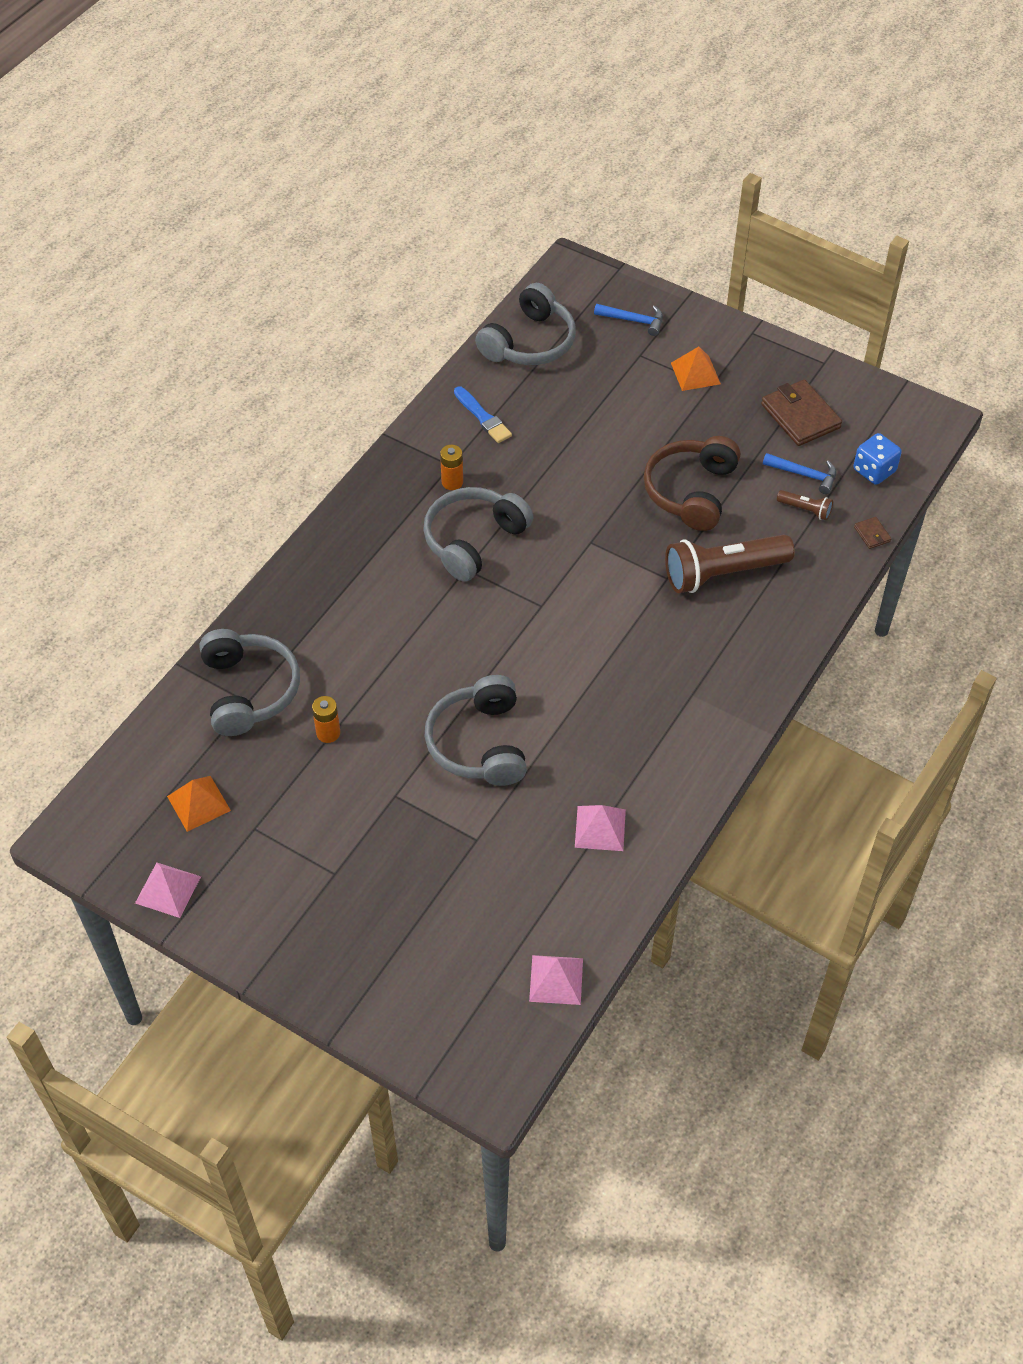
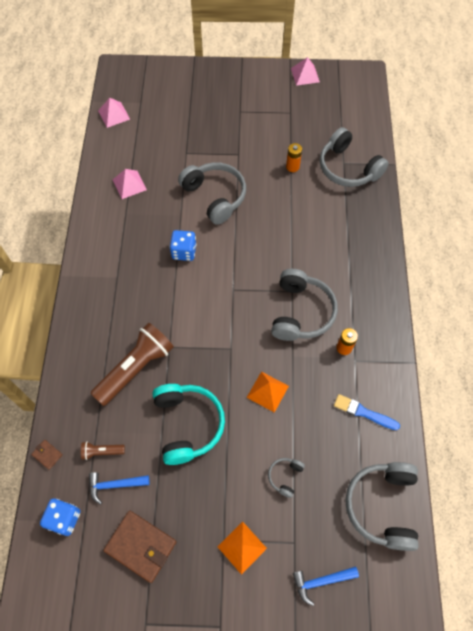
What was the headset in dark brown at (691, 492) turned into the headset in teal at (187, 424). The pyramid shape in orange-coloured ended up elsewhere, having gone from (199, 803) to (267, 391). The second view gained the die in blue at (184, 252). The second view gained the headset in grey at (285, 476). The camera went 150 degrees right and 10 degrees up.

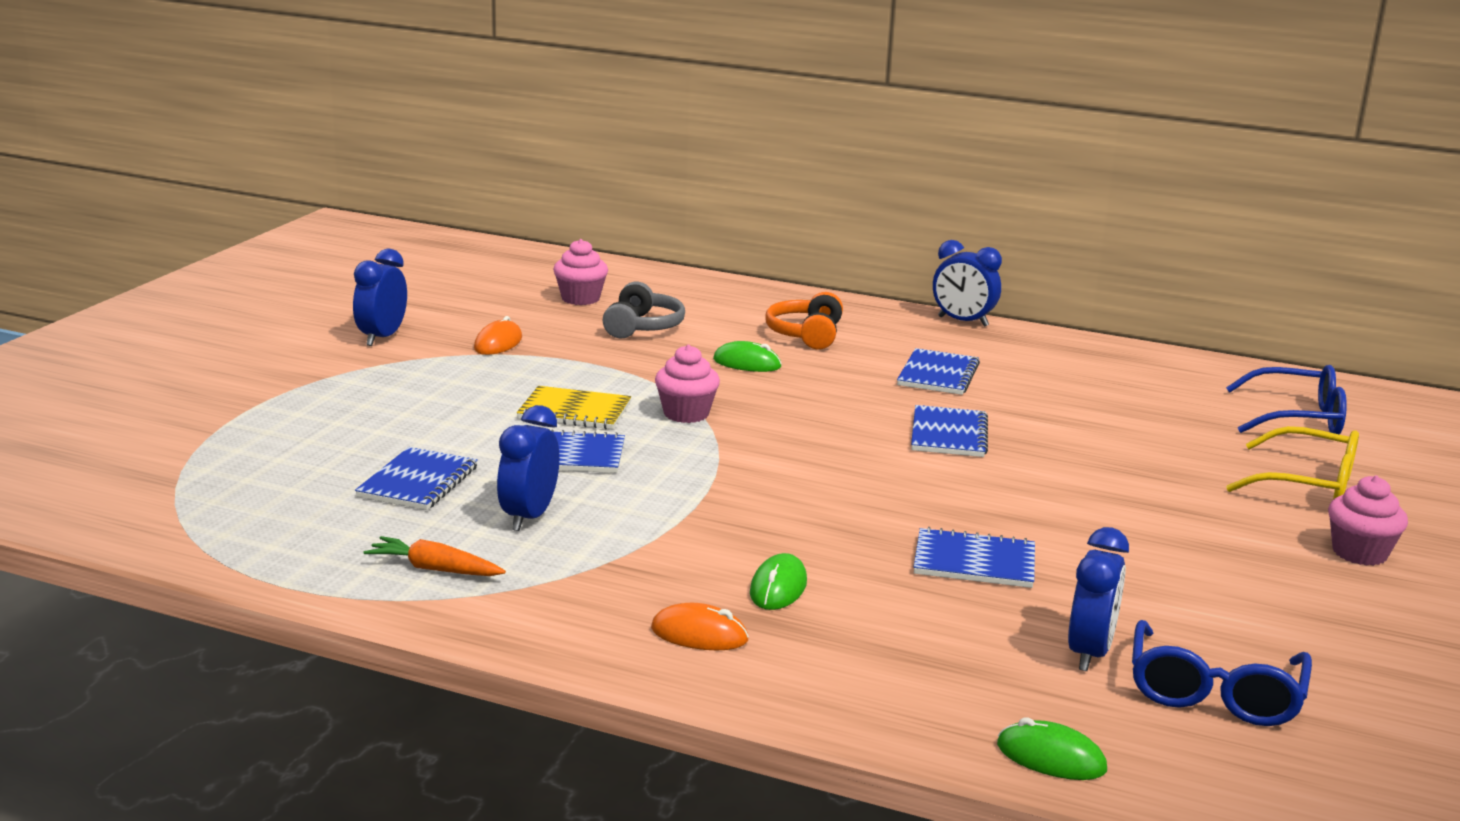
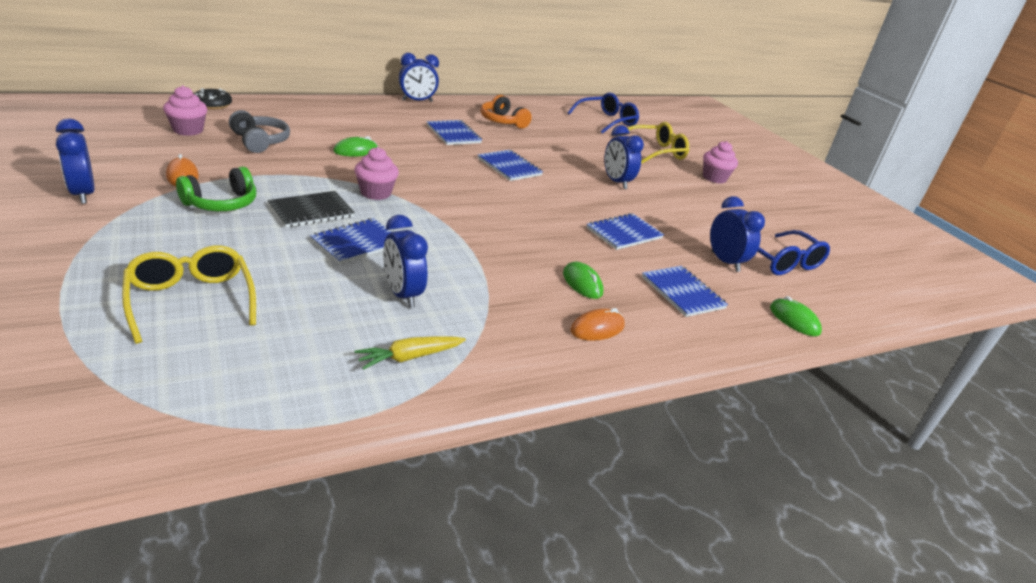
The headset in orange-coloured ended up elsewhere, having gone from (806, 335) to (502, 121). What was the notepad in yellow at (574, 411) turned into the notepad in jet-black at (311, 211). The notepad in blue ended up elsewhere, having gone from (418, 482) to (682, 293). What was the carrot in orange-coloured at (435, 569) turned into the carrot in yellow at (410, 357). The mouse in leaf-green at (1051, 757) ended up facing another way, 75 degrees clockwise from before. The second view gained the donut in jet-black at (213, 104). The second view gained the bedside clock in blue at (616, 182). The second view gained the headset in leaf-green at (221, 203). The second view gained the spectacles in yellow at (191, 300). The camera went 50 degrees left and 10 degrees up.

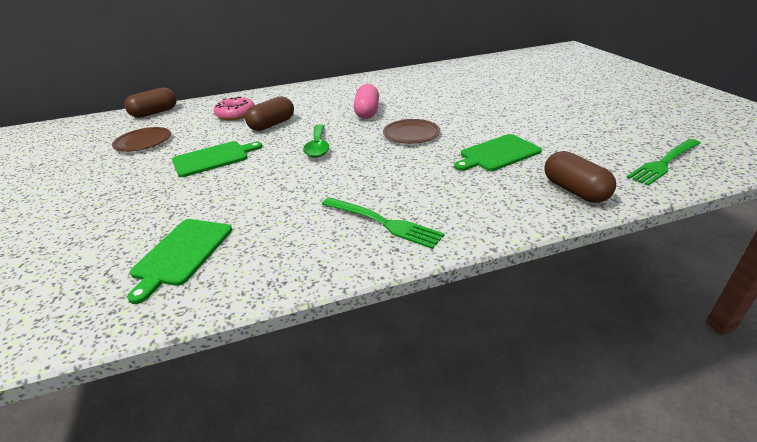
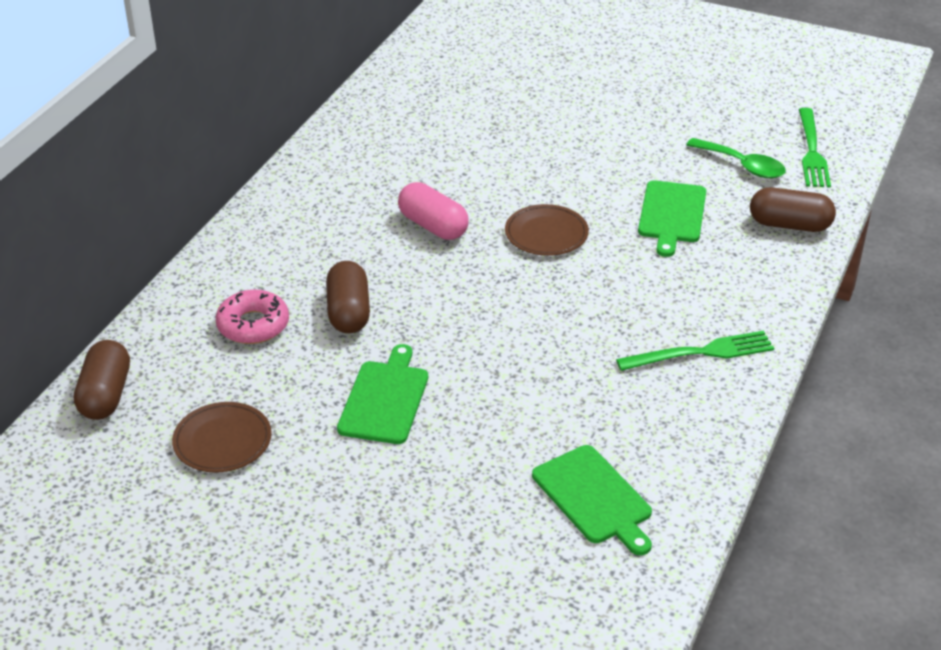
The spoon in leaf-green ended up elsewhere, having gone from (318, 147) to (742, 165). The camera went 50 degrees left and 5 degrees up.

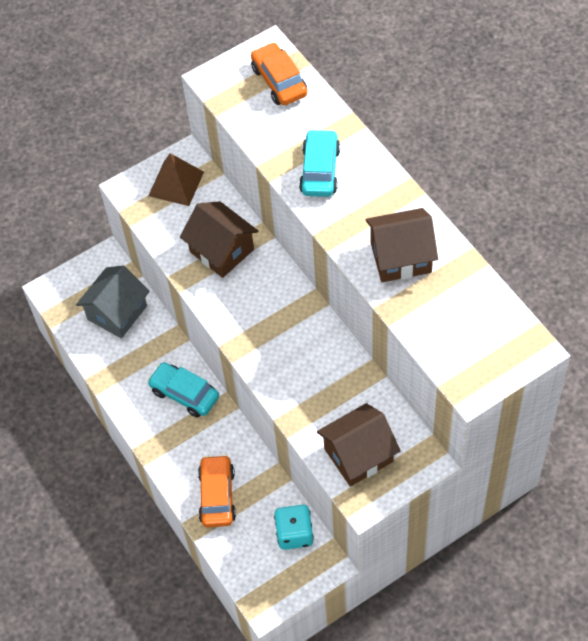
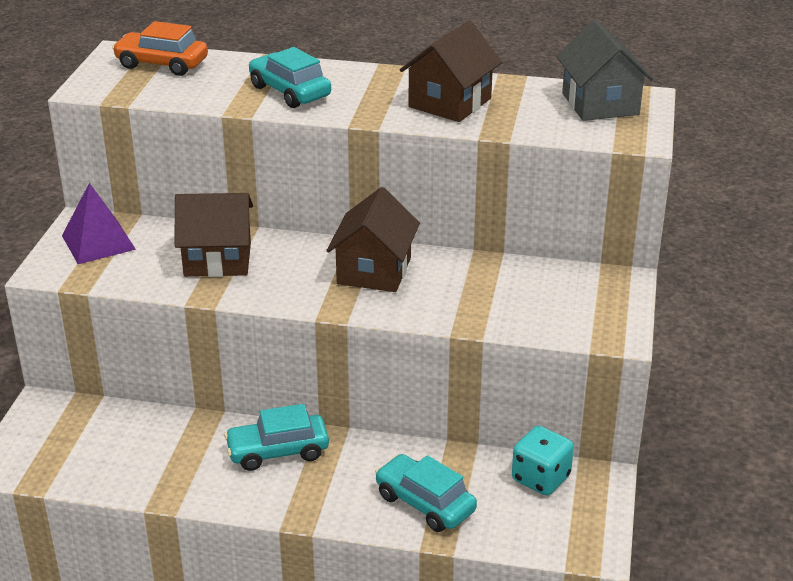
What was the pyramid shape in dark brown at (176, 183) turned into the pyramid shape in royal purple at (98, 242). The cottage in grey ended up elsewhere, having gone from (117, 312) to (600, 104). The cottage in dark brown ended up elsewhere, having gone from (358, 455) to (374, 271). What was the toy car in orange-coloured at (217, 496) turned into the toy car in teal at (425, 503). The camera went 50 degrees left and 25 degrees down.

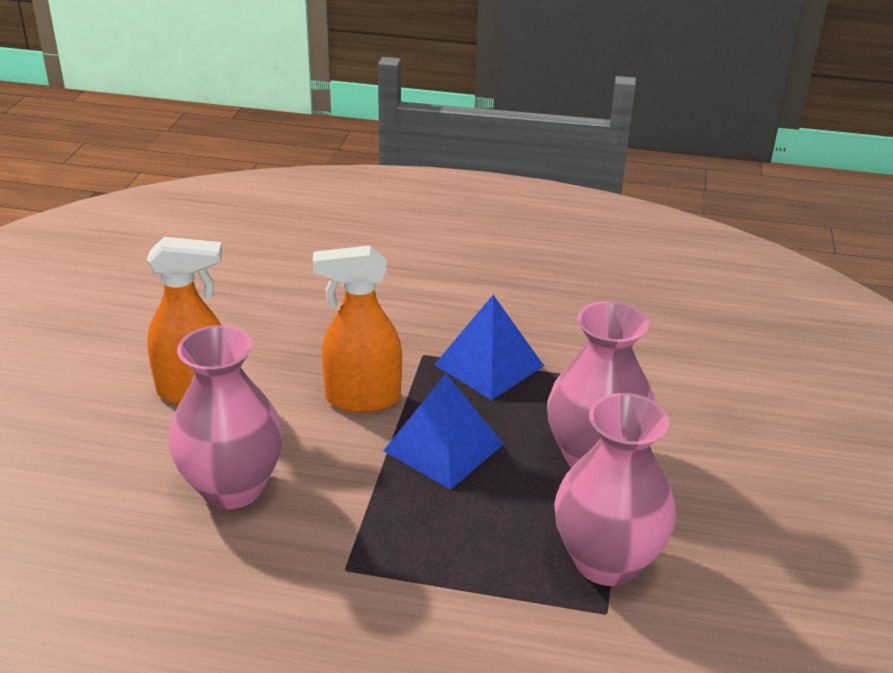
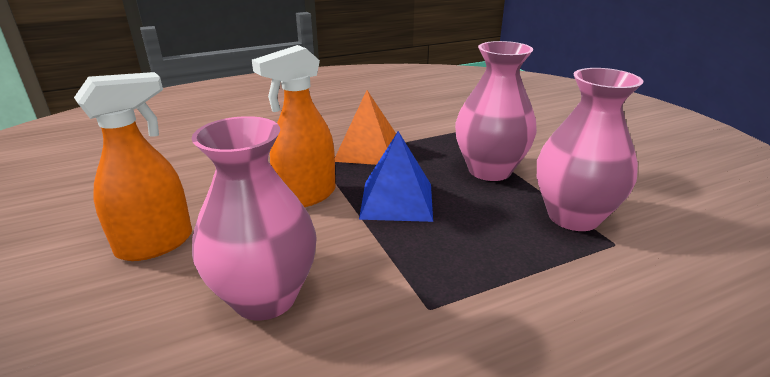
What was the pyramid shape in blue at (489, 365) turned into the pyramid shape in orange-coloured at (368, 150). The camera went 35 degrees left and 5 degrees down.

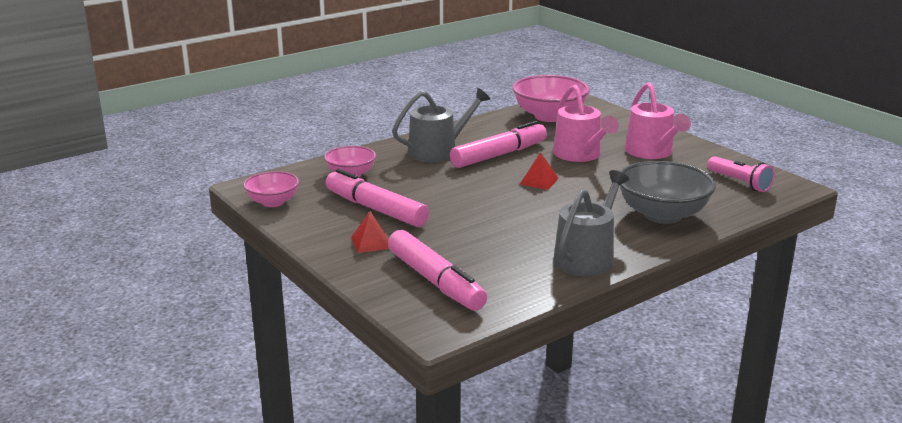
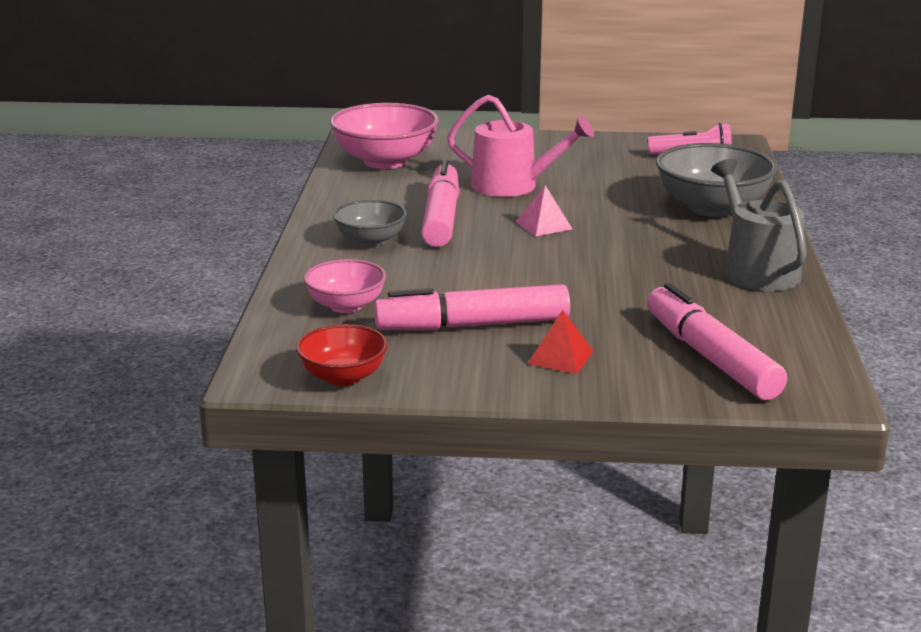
The second view lost the sprinkling can in pink at (651, 152). Where the sprinkling can in grey stood at (438, 151), the deep dish in grey came to stand at (370, 241). What was the pyramid shape in crimson at (539, 181) turned into the pyramid shape in pink at (543, 225). What was the deep dish in pink at (273, 202) turned into the deep dish in crimson at (343, 377). The marker in pink at (435, 281) ended up facing another way, 120 degrees counterclockwise from before. The camera went 50 degrees left and 0 degrees up.

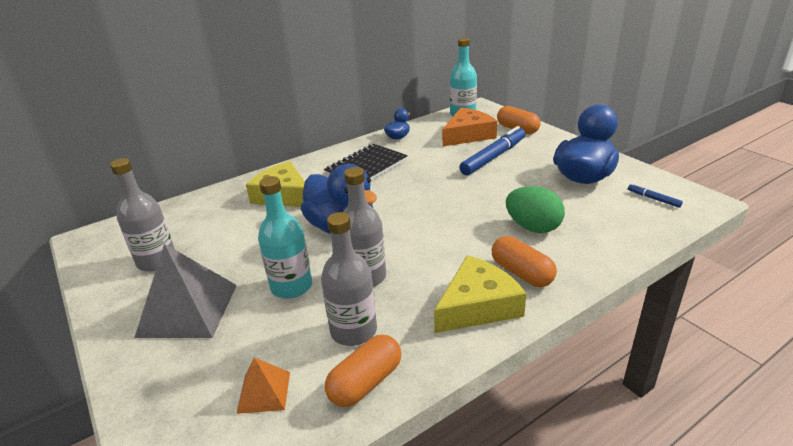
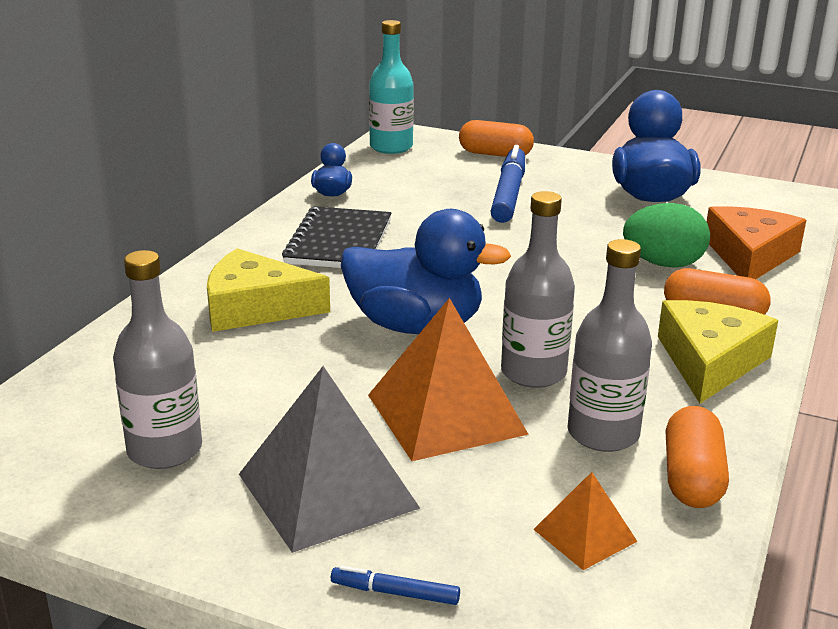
The piece of cheese in orange-coloured ended up elsewhere, having gone from (468, 135) to (750, 256). Where the flask in teal stood at (291, 286), the pyramid shape in orange-coloured came to stand at (446, 414). The marker in blue ended up elsewhere, having gone from (653, 199) to (395, 593). The camera went 35 degrees left and 5 degrees down.

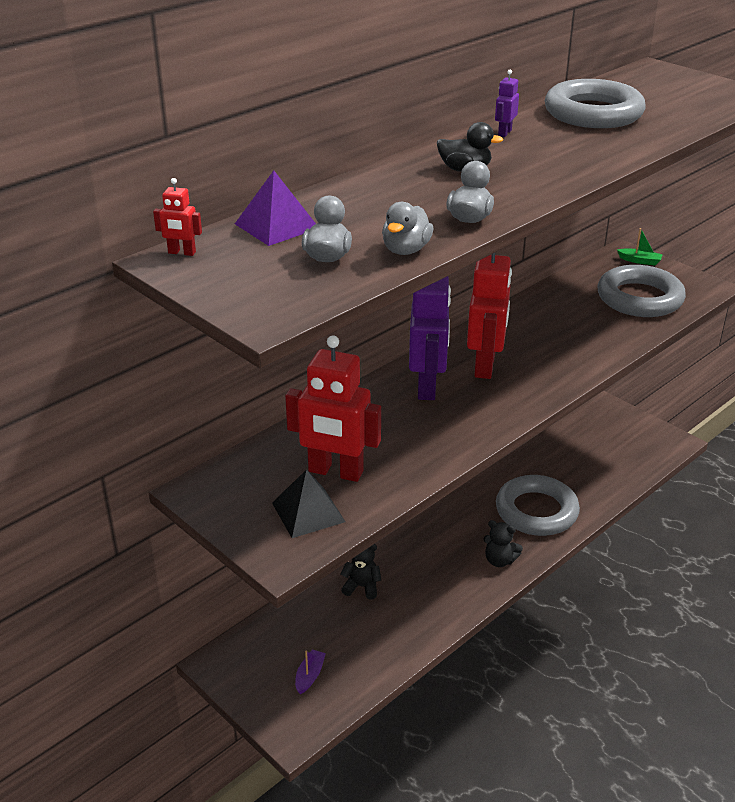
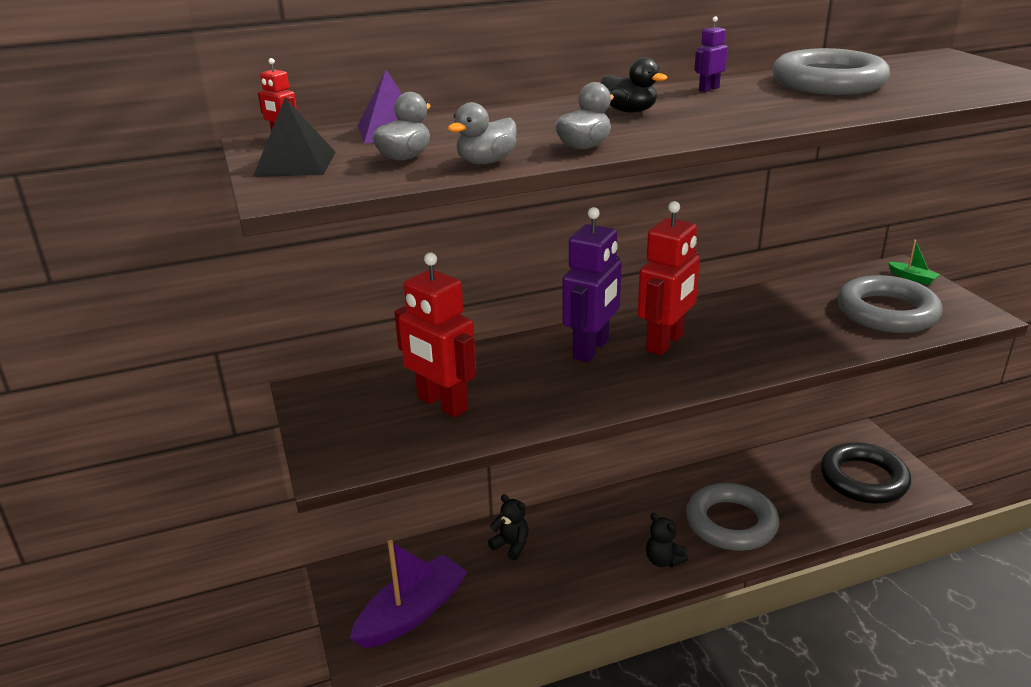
The pyramid shape in jet-black ended up elsewhere, having gone from (308, 512) to (295, 164). The size of the toy boat in royal purple at (309, 676) changed by a factor of 2.41. The second view gained the hoop in jet-black at (863, 479). The camera went 25 degrees right and 5 degrees down.

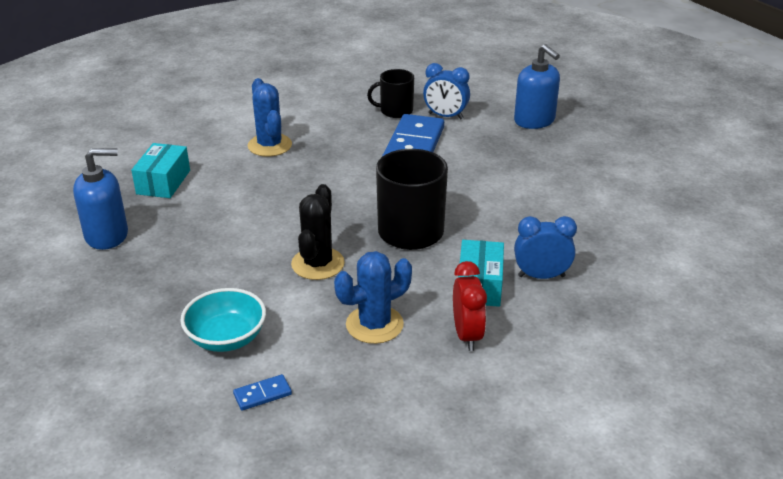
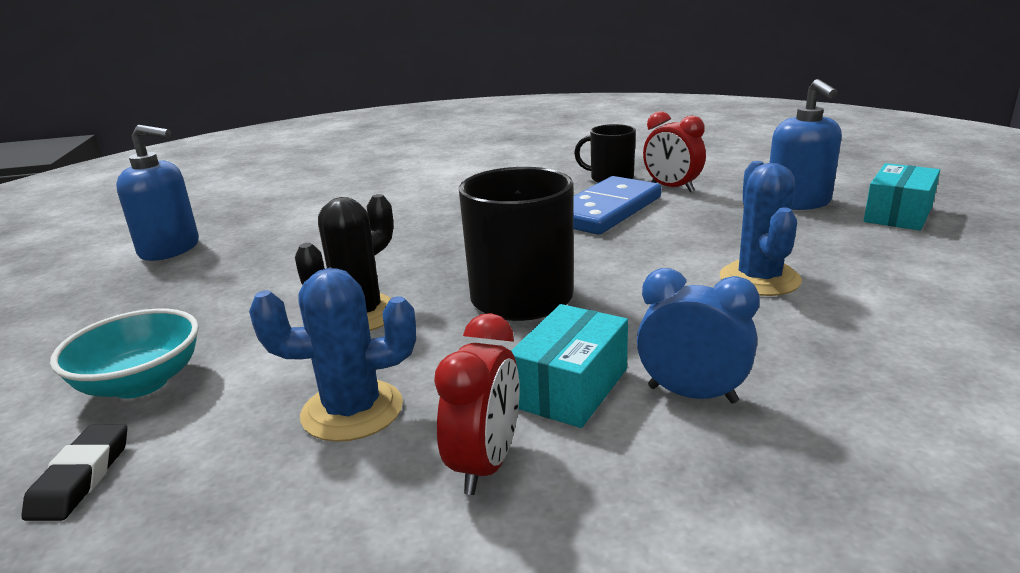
What was the bedside clock in blue at (445, 116) turned into the bedside clock in crimson at (672, 188). The prickly plant in blue ended up elsewhere, having gone from (269, 145) to (759, 279). The package in teal ended up elsewhere, having gone from (163, 182) to (898, 214). Where the domino tile in blue stood at (262, 394), the gum eraser in jet-black came to stand at (81, 477). The camera went 25 degrees right and 10 degrees down.

